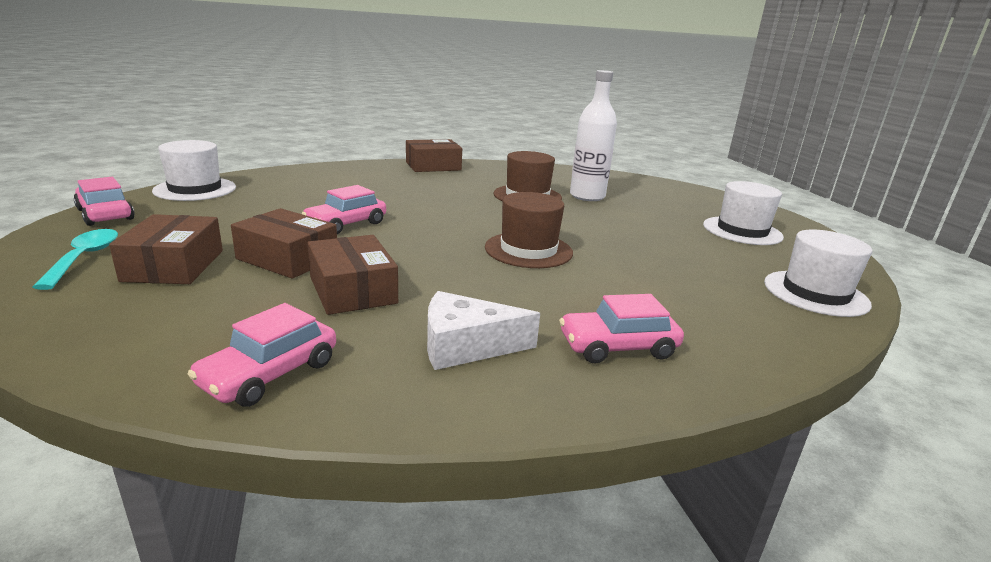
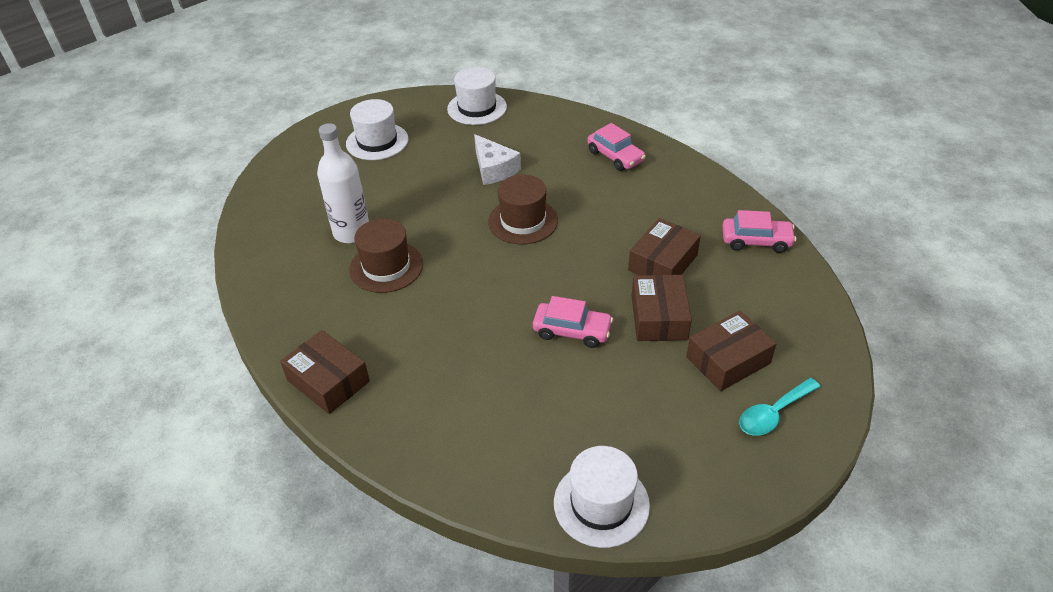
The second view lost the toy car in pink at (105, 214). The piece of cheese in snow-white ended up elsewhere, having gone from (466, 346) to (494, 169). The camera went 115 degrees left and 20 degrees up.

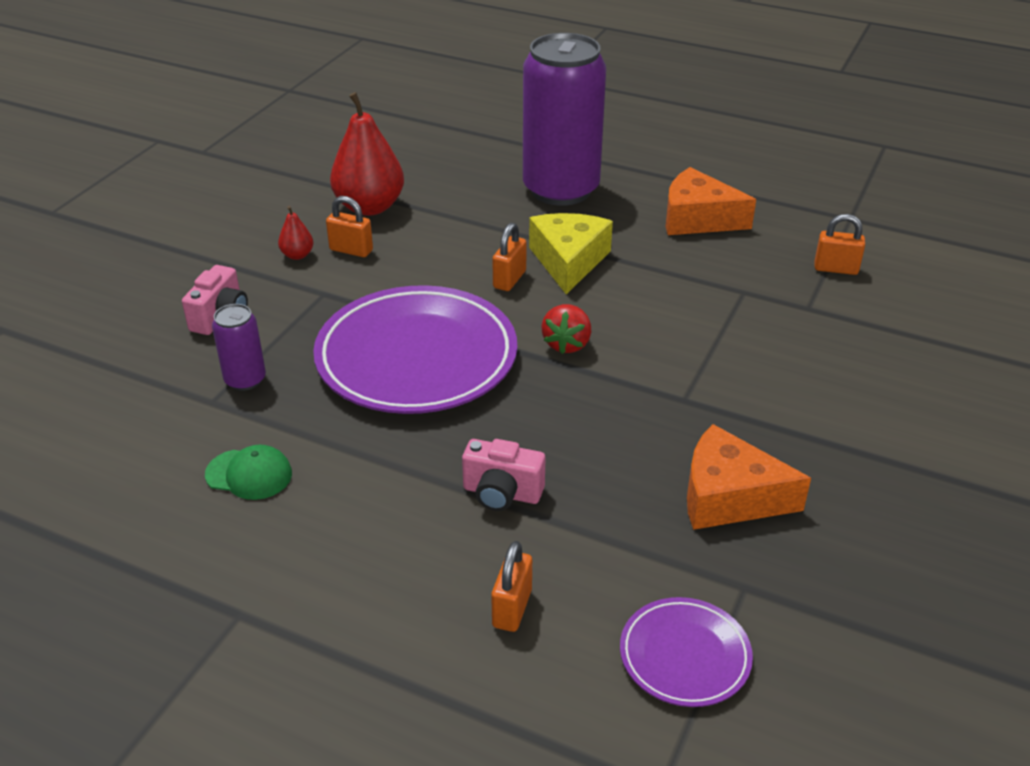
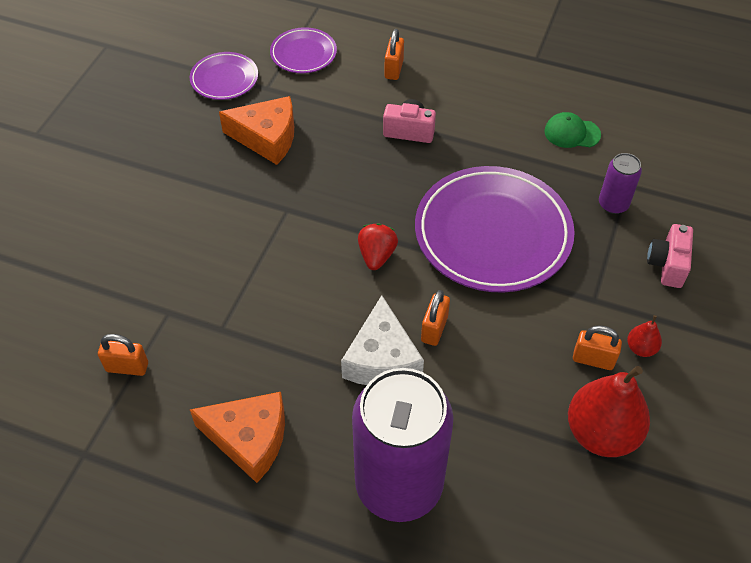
What was the piece of cheese in yellow at (569, 261) turned into the piece of cheese in snow-white at (381, 359). The second view gained the plate in royal purple at (224, 79). The camera went 175 degrees right and 15 degrees up.

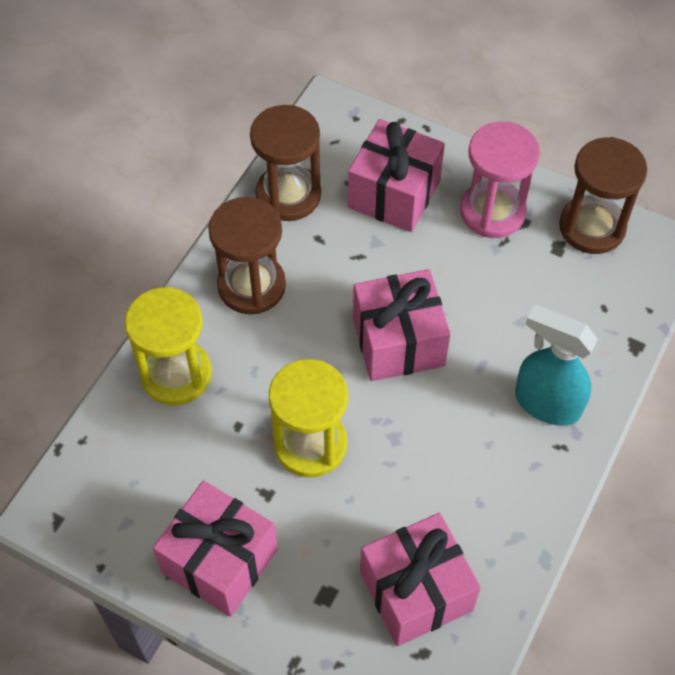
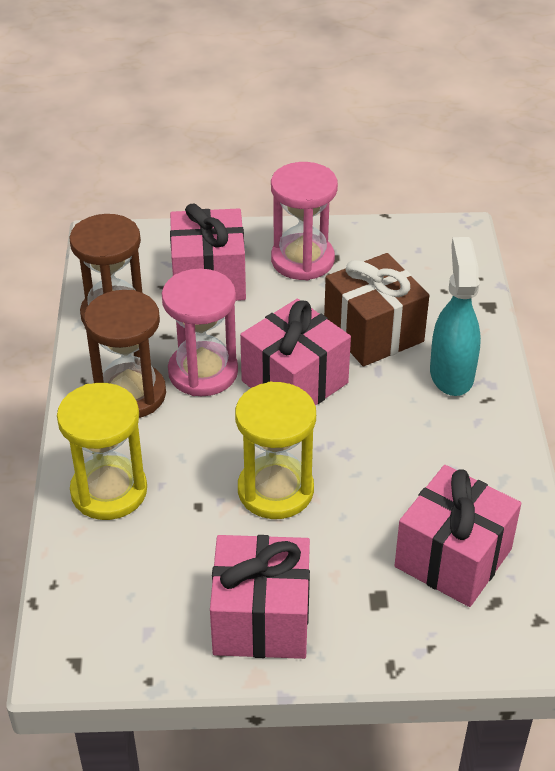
The second view lost the sand timer in dark brown at (592, 227). The spray bottle in teal at (546, 403) ended up facing another way, 90 degrees clockwise from before. The second view gained the gift in dark brown at (373, 332). The second view gained the sand timer in pink at (203, 372). The camera went 30 degrees left and 15 degrees down.

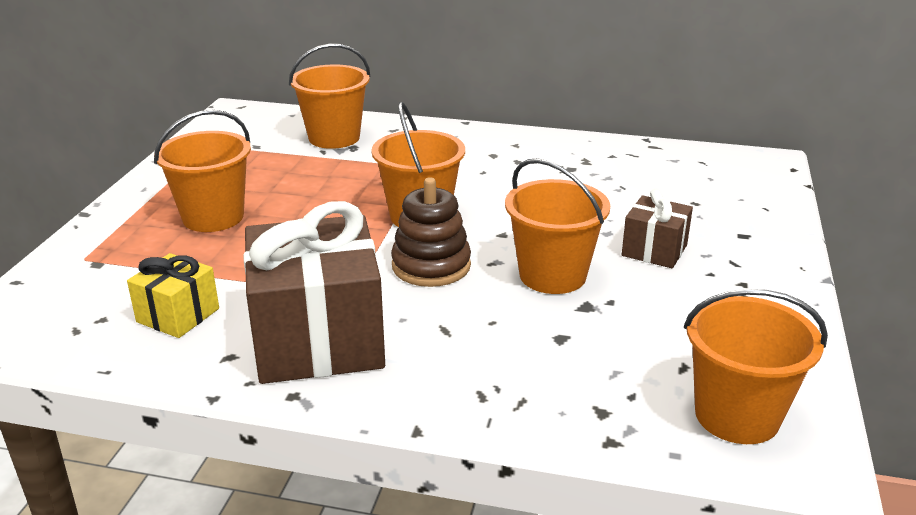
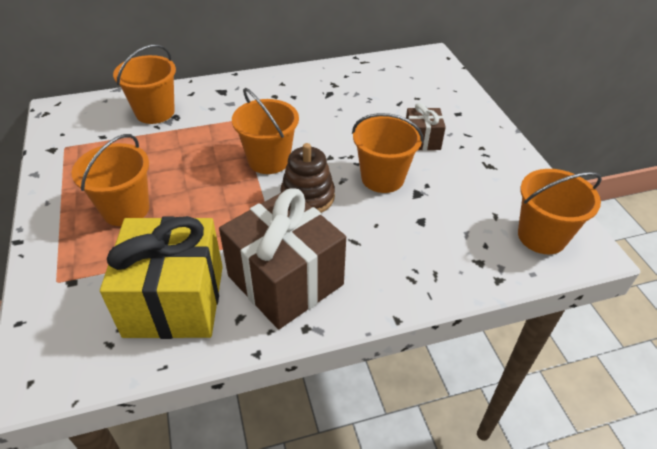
The size of the gift in yellow at (178, 315) changed by a factor of 2.01. The camera went 30 degrees left and 15 degrees up.

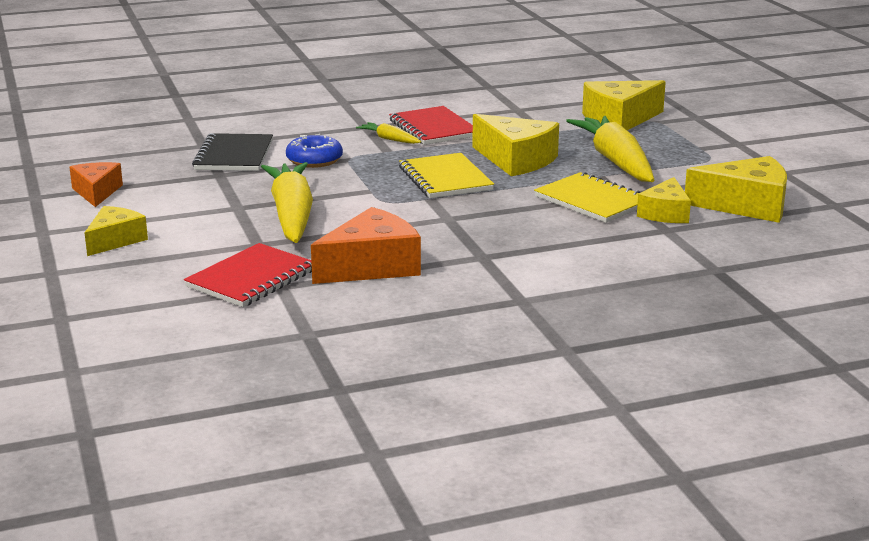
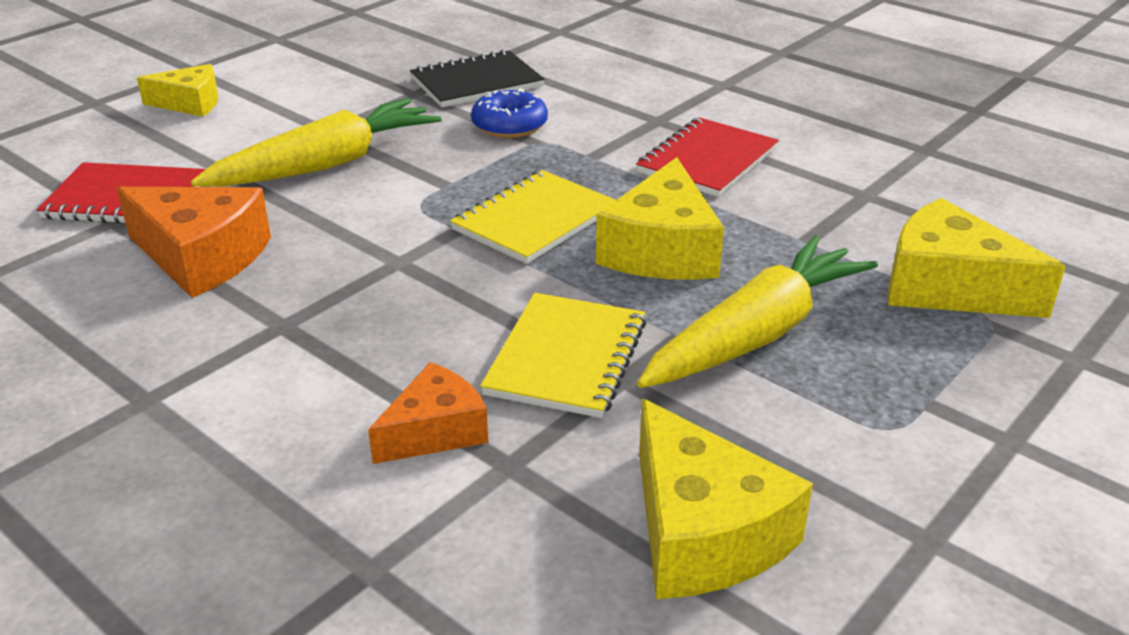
The second view lost the carrot in yellow at (389, 139). The piece of cheese in orange-coloured ended up elsewhere, having gone from (96, 192) to (435, 431). The second view lost the piece of cheese in yellow at (665, 213). The camera went 60 degrees right and 10 degrees up.

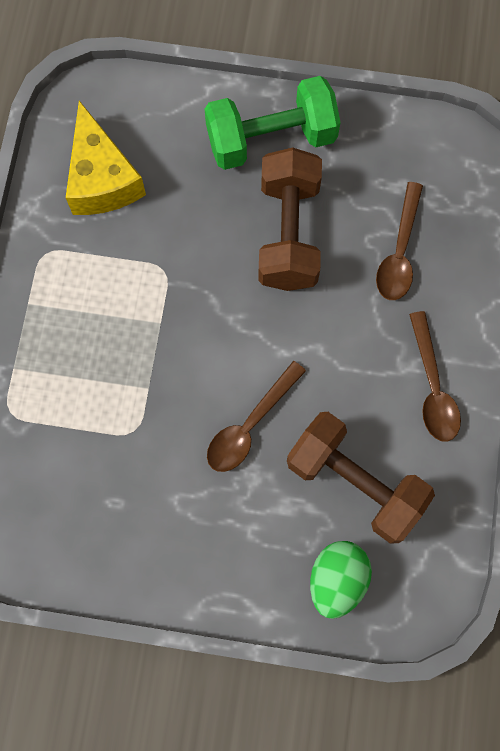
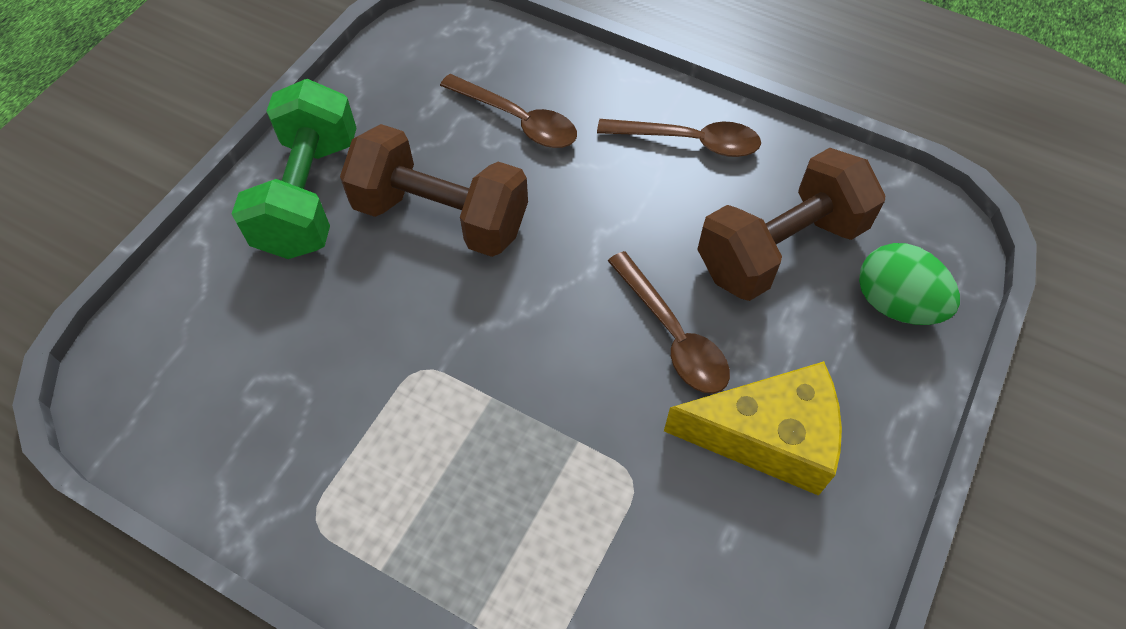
The piece of cheese in yellow ended up elsewhere, having gone from (101, 178) to (767, 437). The camera went 70 degrees left and 15 degrees down.

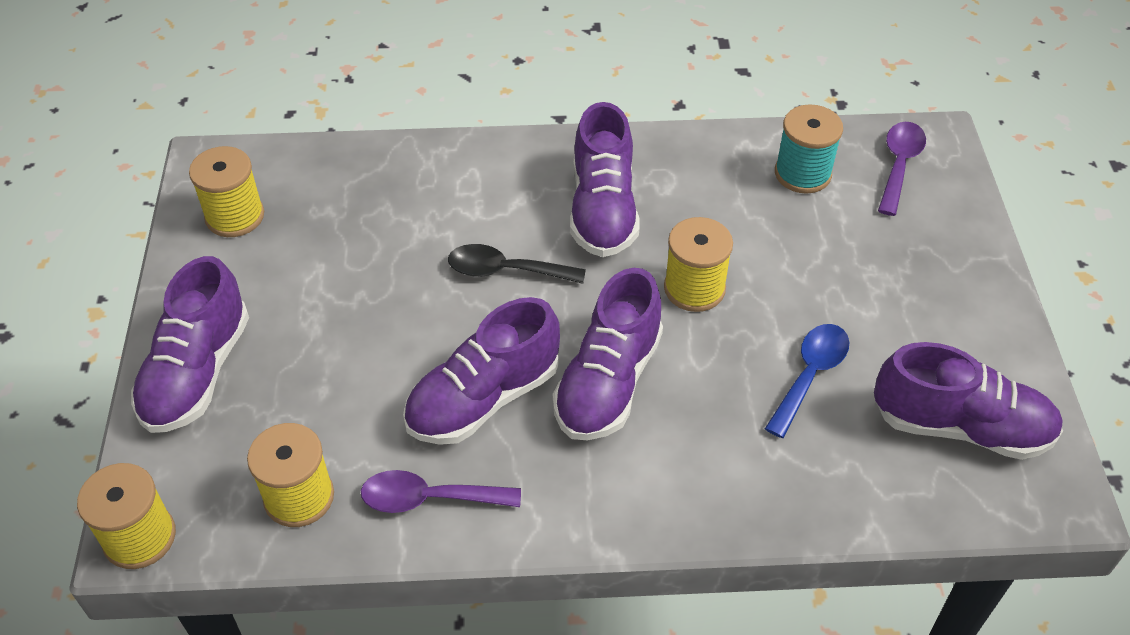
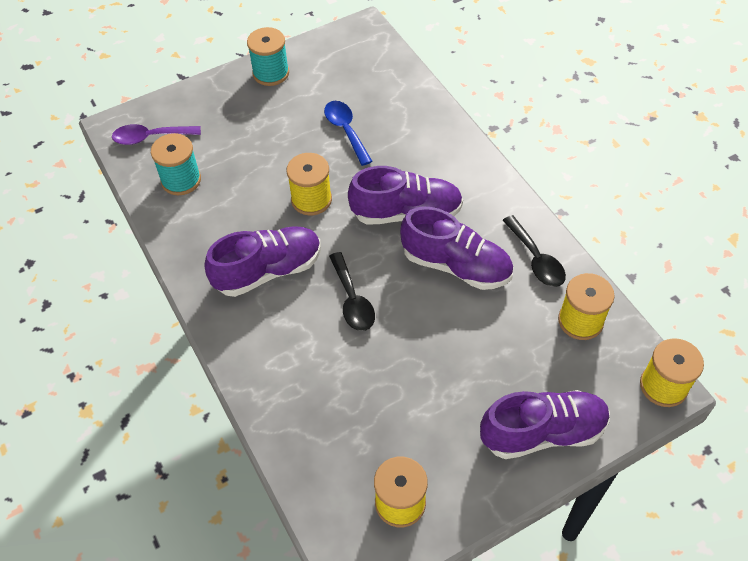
The spoon in blue at (810, 375) ended up facing another way, 60 degrees clockwise from before. The second view lost the lace-up shoe in royal purple at (960, 427). What was the spoon in royal purple at (430, 498) turned into the spoon in jet-black at (536, 259). The second view gained the bobbin in teal at (271, 73). The camera went 115 degrees left and 5 degrees up.

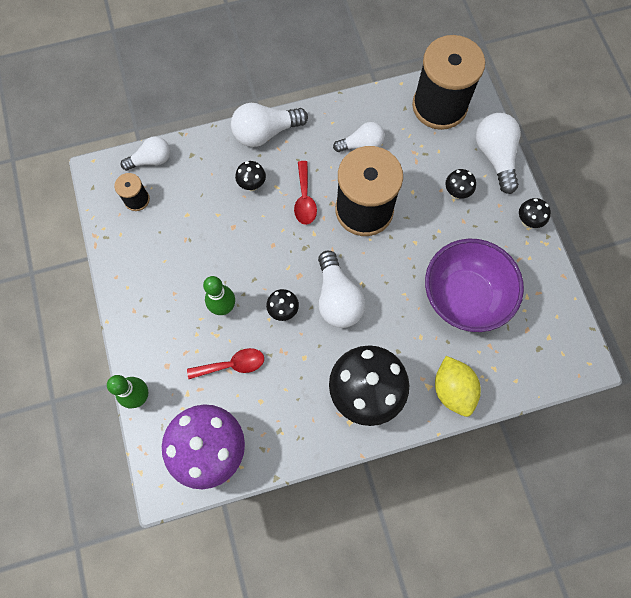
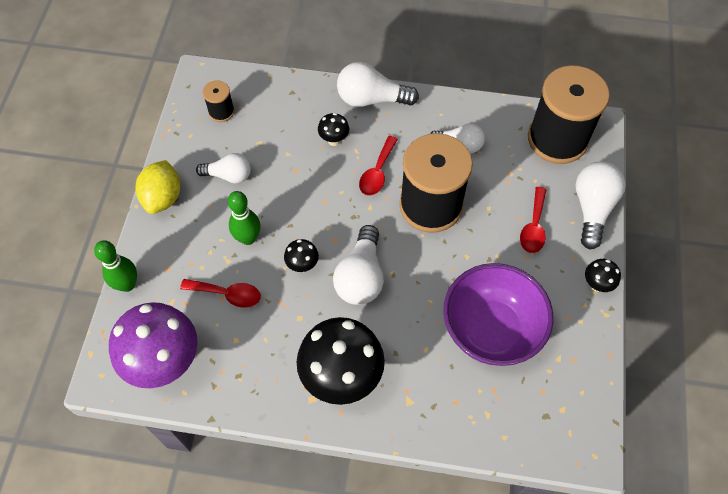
The lightbulb in snow-white ended up elsewhere, having gone from (151, 160) to (229, 175). Where the toadstool in jet-black stood at (456, 193), the spoon in crimson came to stand at (533, 227). The lemon in yellow ended up elsewhere, having gone from (453, 389) to (163, 197). The camera went 25 degrees right and 10 degrees down.

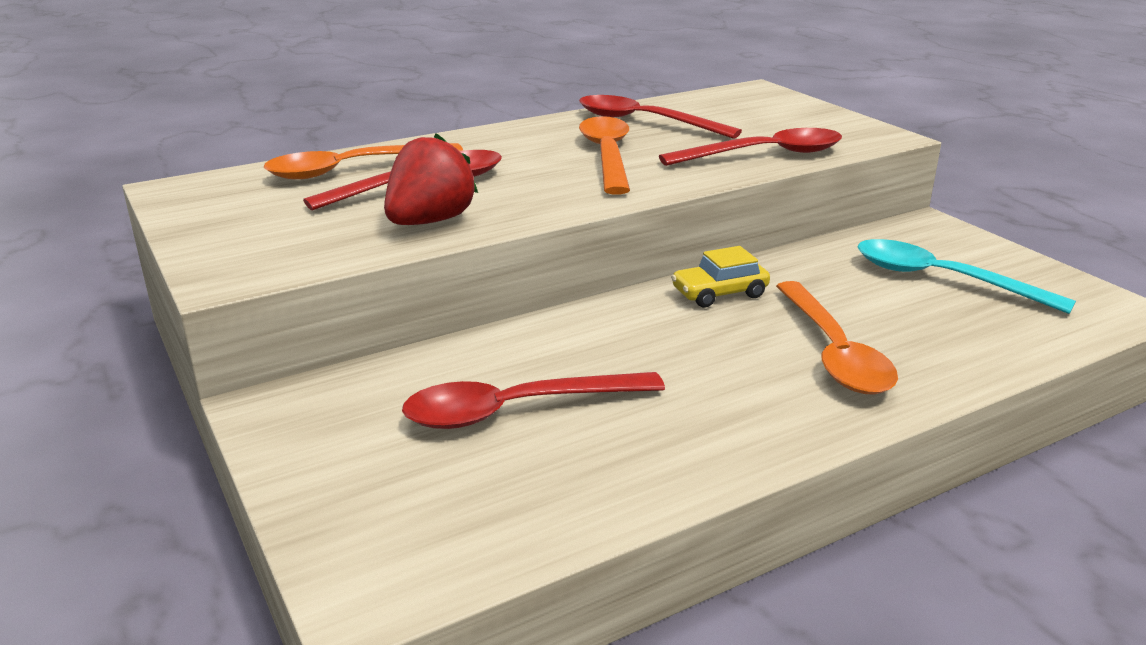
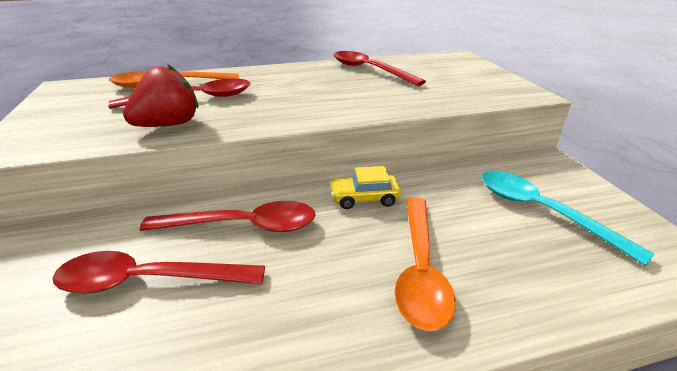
The second view lost the spoon in orange-coloured at (607, 155). The spoon in crimson ended up elsewhere, having gone from (765, 155) to (244, 226). The camera went 15 degrees right and 5 degrees up.

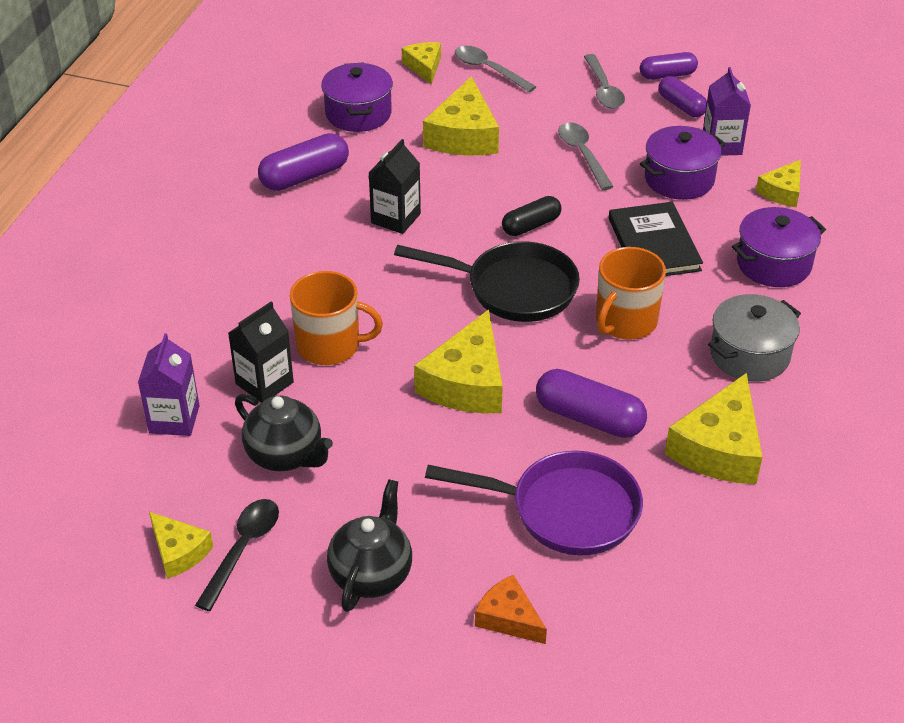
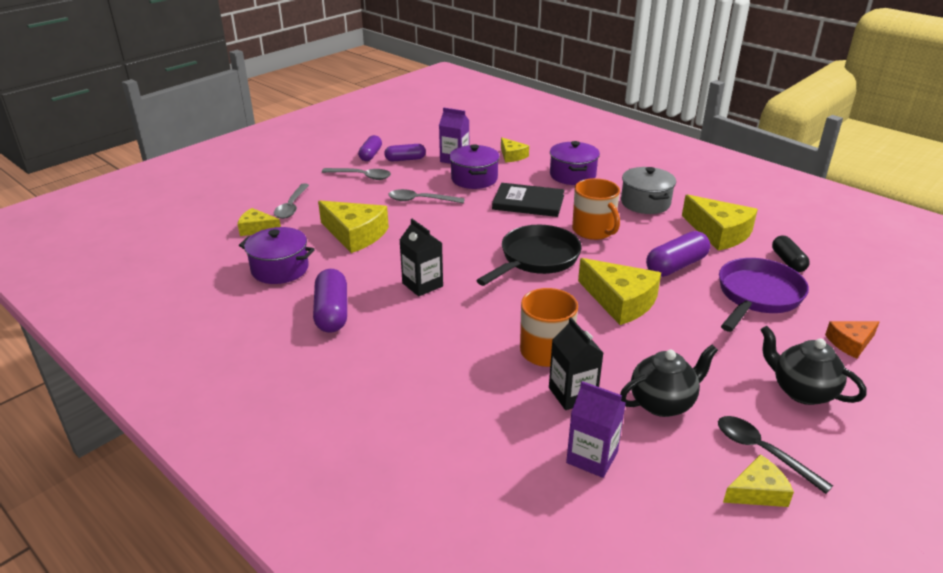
The spoon in grey at (488, 69) ended up facing another way, 60 degrees counterclockwise from before. The capsule in jet-black ended up elsewhere, having gone from (531, 225) to (788, 261). The camera went 65 degrees left and 10 degrees down.

